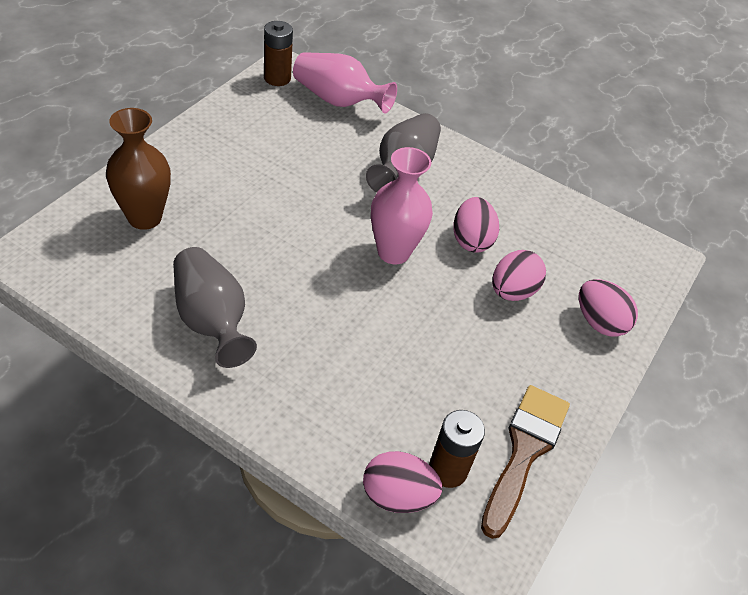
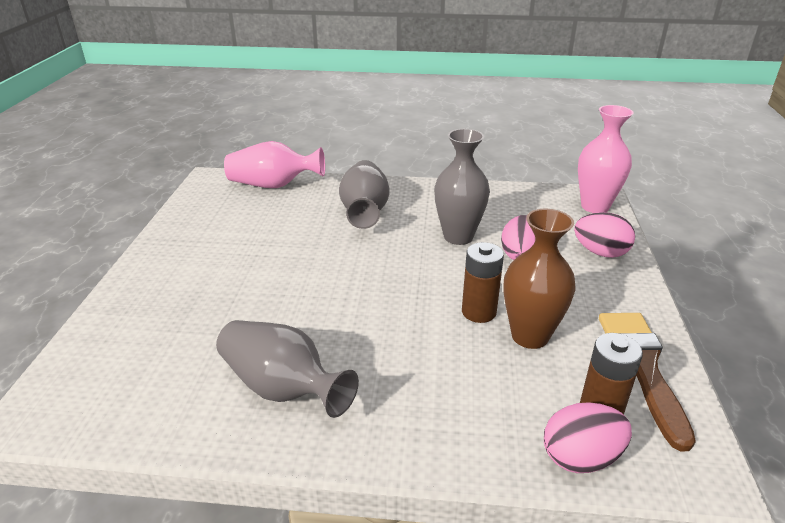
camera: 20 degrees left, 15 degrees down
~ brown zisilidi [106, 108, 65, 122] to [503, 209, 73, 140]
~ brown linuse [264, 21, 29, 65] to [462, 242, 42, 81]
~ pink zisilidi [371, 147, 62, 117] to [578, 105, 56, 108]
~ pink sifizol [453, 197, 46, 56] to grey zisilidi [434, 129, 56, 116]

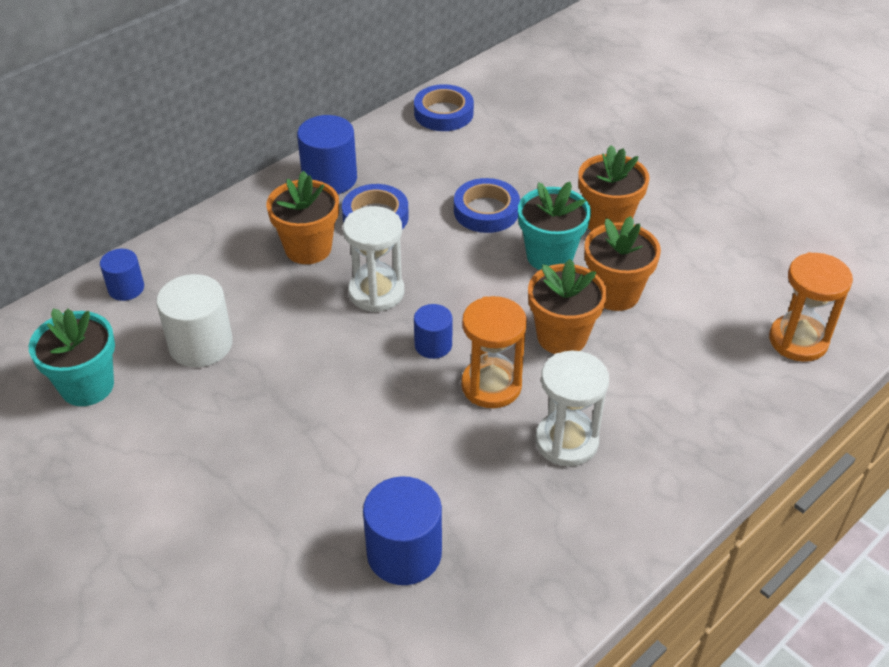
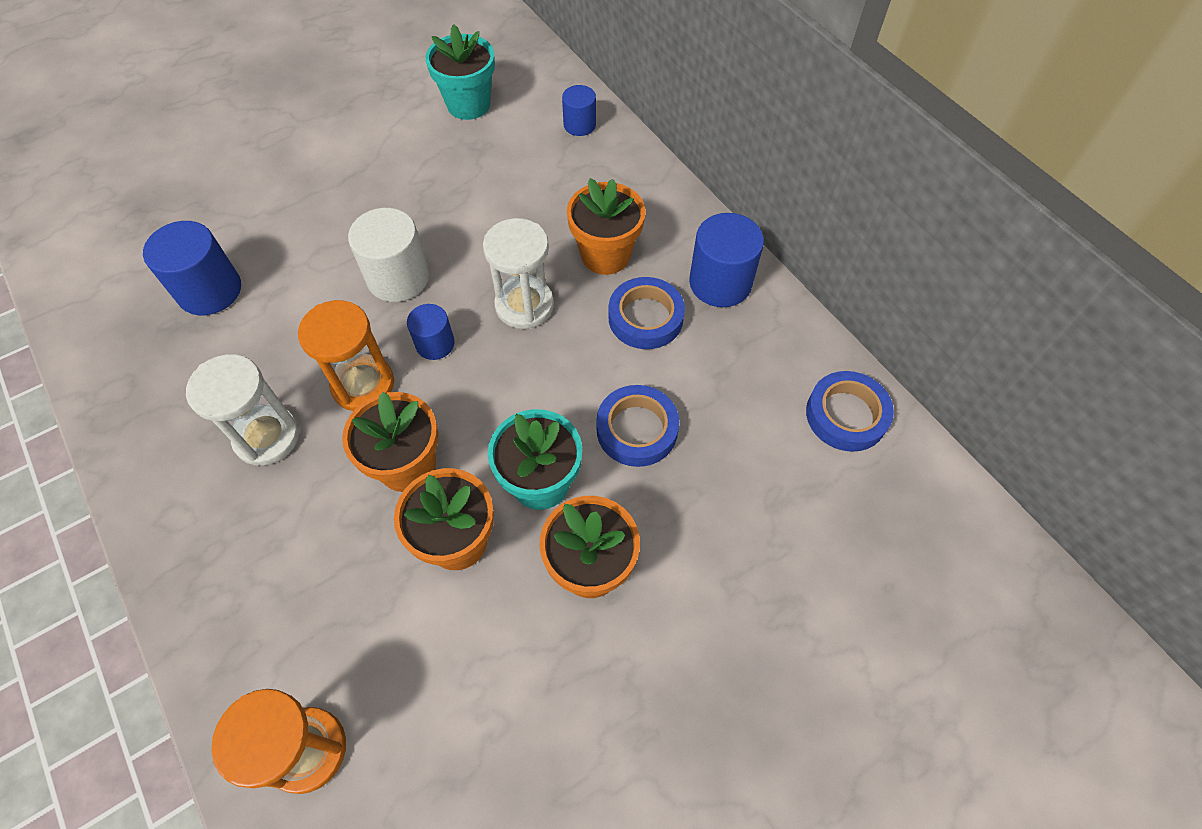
camera: 100 degrees right, 15 degrees up
~ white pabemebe [156, 274, 77, 93] to [348, 208, 81, 94]

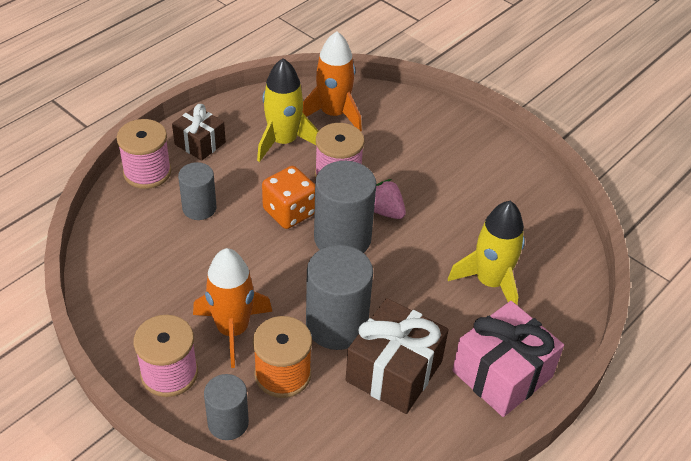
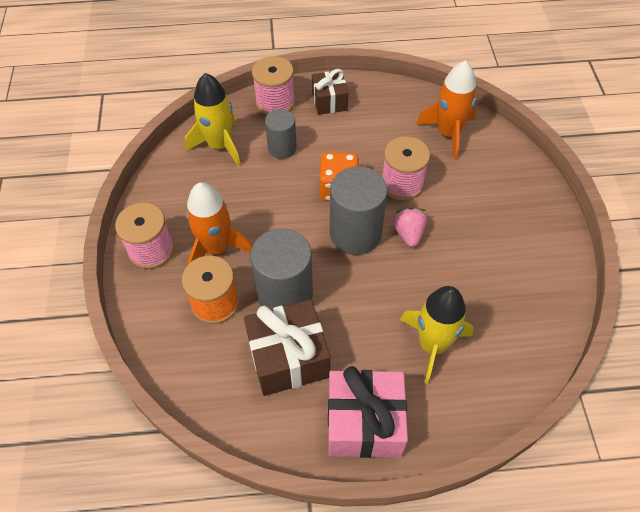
camera: 45 degrees right, 10 degrees up
- grey pabemebe [204, 374, 45, 66]
~ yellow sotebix [257, 58, 62, 104] to [185, 73, 56, 94]

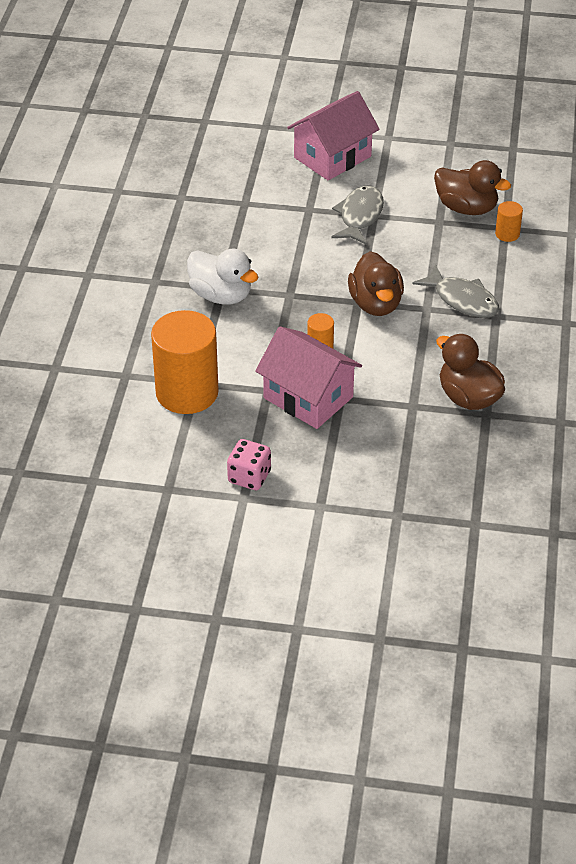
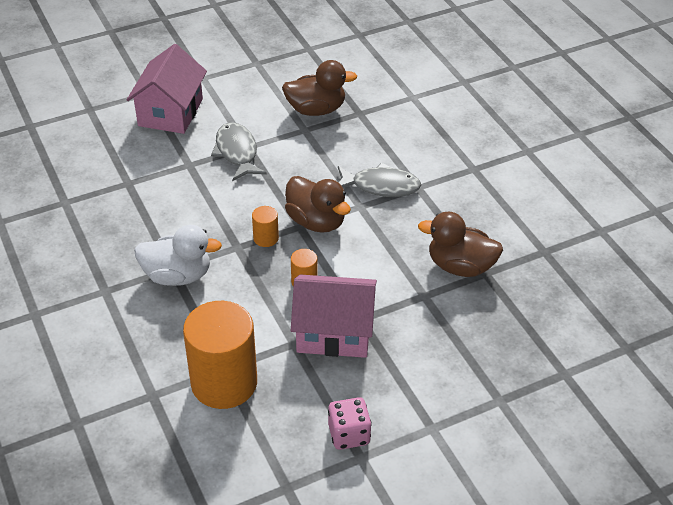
camera: 35 degrees left, 0 degrees up
~ orange pabemebe [495, 201, 28, 41] to [252, 206, 27, 41]

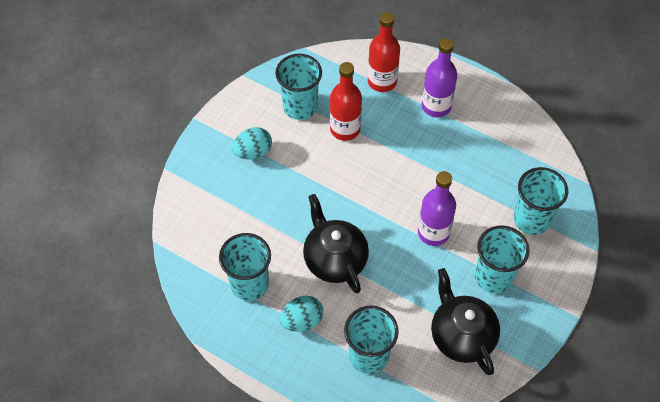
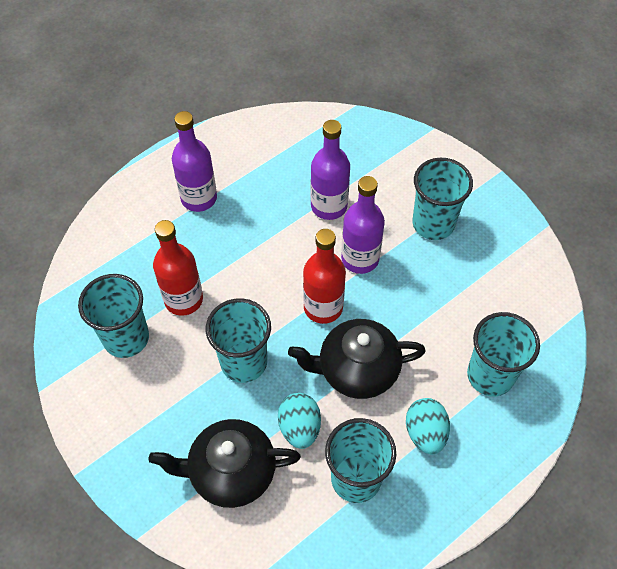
camera: 70 degrees left, 0 degrees up
~ turquoise sifizol [232, 127, 40, 32] to [278, 393, 43, 56]
~ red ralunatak [368, 12, 32, 80] to [303, 229, 43, 95]
~ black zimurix [431, 268, 69, 107] to [149, 419, 152, 89]
~ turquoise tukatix [514, 167, 54, 68] to [206, 298, 65, 85]
+ purple ralunatak [311, 120, 39, 100]

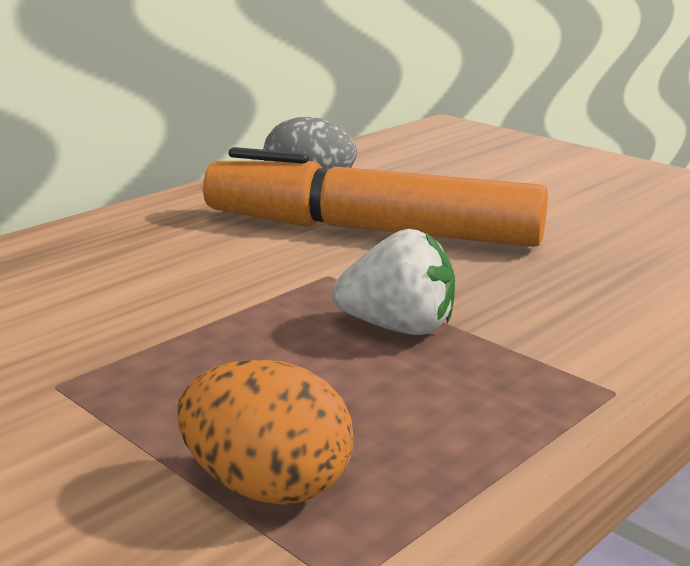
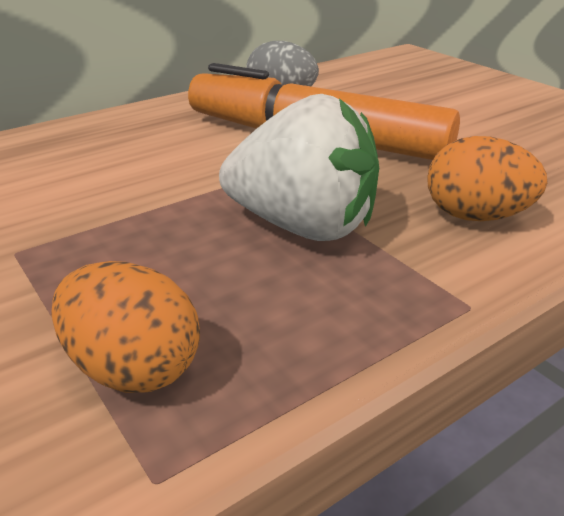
camera: 10 degrees right, 10 degrees up
~ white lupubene [332, 229, 123, 106] = [219, 94, 160, 147] x1.55
+ orange sifizol [428, 136, 119, 85]

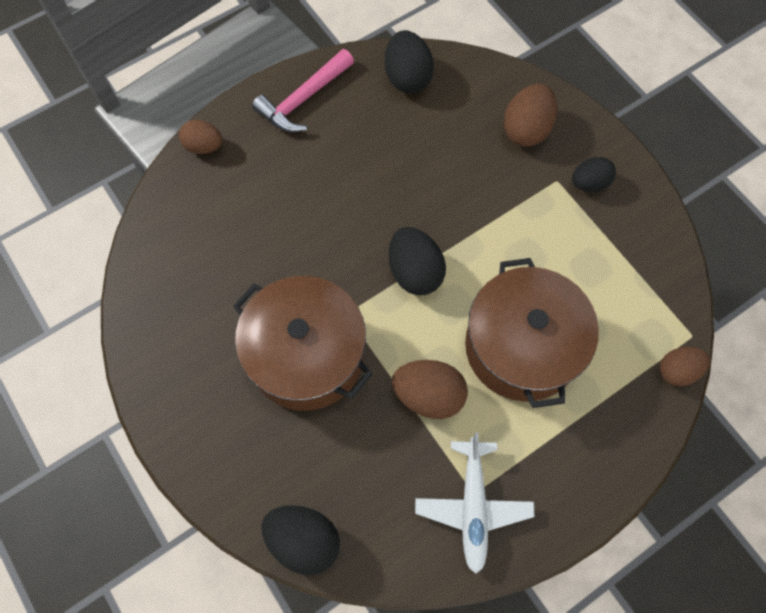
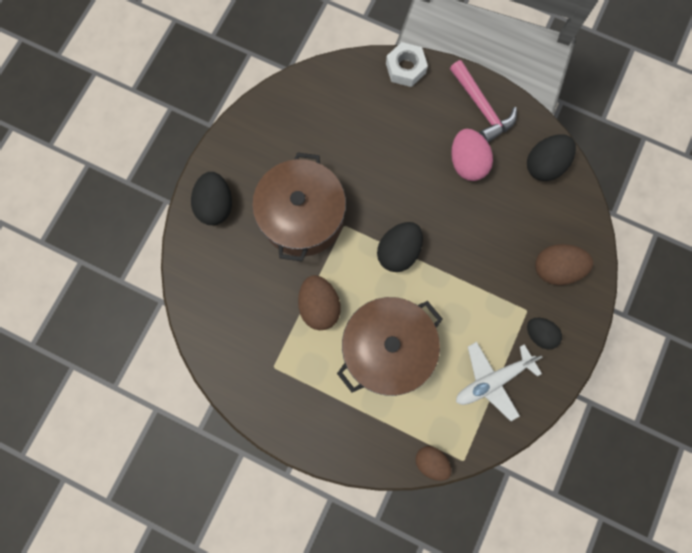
camera: 60 degrees right, 10 degrees up
~ brown sifizol [179, 120, 44, 34] to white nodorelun [386, 42, 42, 45]
~ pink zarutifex [252, 49, 102, 83] = [450, 60, 67, 83] 135 degrees counterclockwise
~ black sifizol [262, 505, 78, 70] to [191, 172, 41, 53]
~ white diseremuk [415, 432, 120, 142] to [456, 342, 87, 79]
+ pink sifizol [451, 129, 42, 52]

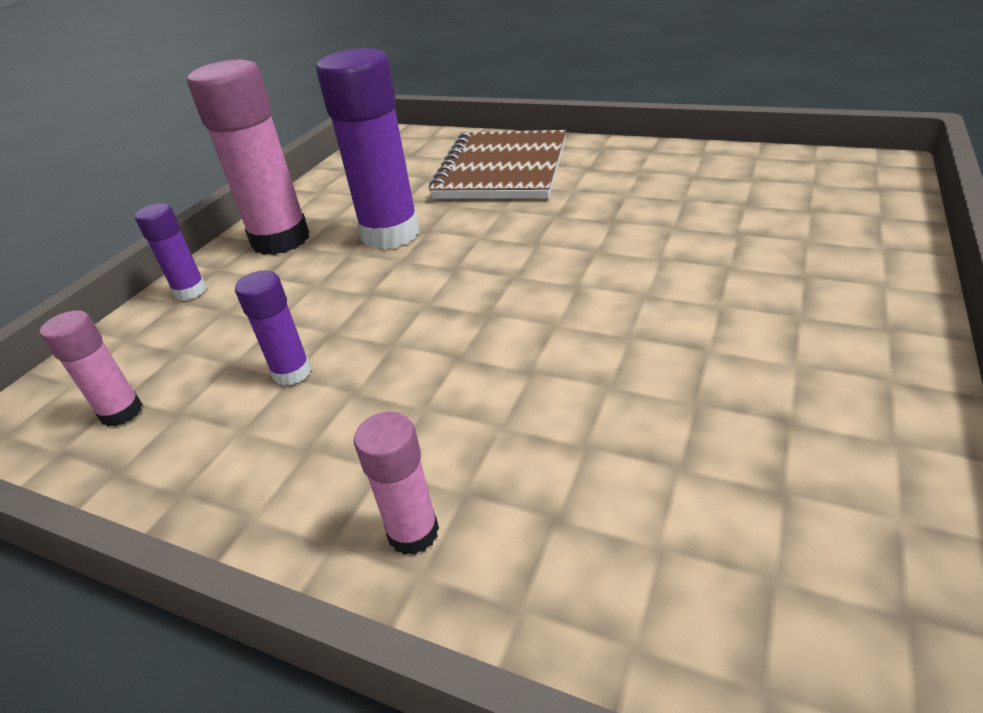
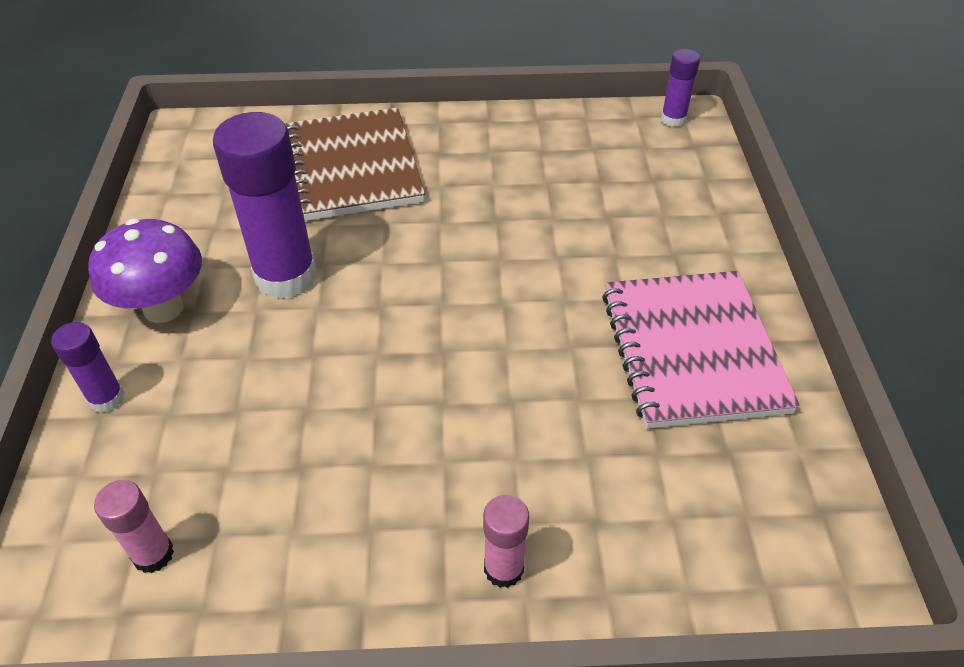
camera: 30 degrees left, 10 degrees up
~ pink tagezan [187, 60, 122, 195] to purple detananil [88, 219, 114, 104]
~ purple tagezan [235, 271, 76, 115] to [661, 49, 39, 78]
+ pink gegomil [602, 271, 198, 158]

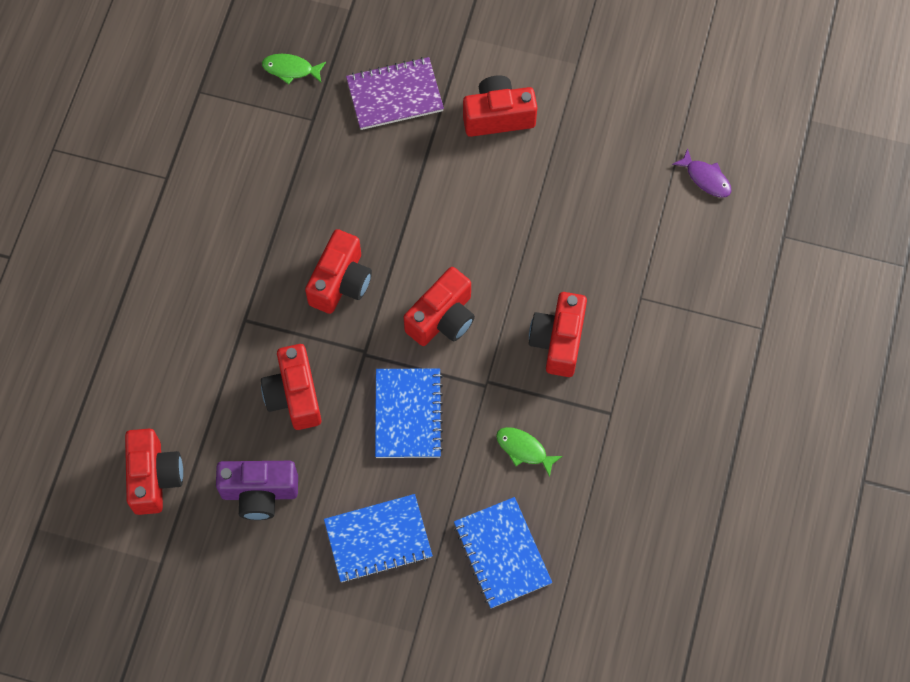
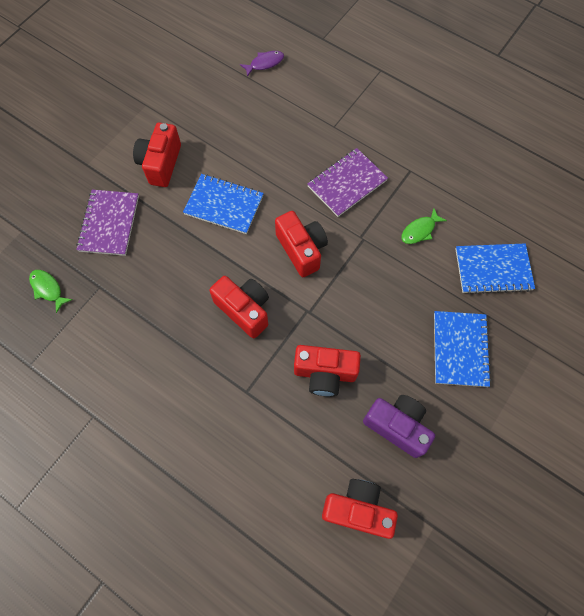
camera: 70 degrees left, 0 degrees up
~ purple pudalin [216, 461, 82, 59] = [363, 395, 72, 63] 75 degrees counterclockwise
~ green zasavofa [262, 54, 64, 30] = [29, 270, 43, 43] 105 degrees clockwise
~ blue gegomil [375, 368, 68, 90] to [183, 174, 81, 60]
~ red pudalin [529, 292, 58, 85] to purple gegomil [307, 148, 81, 69]

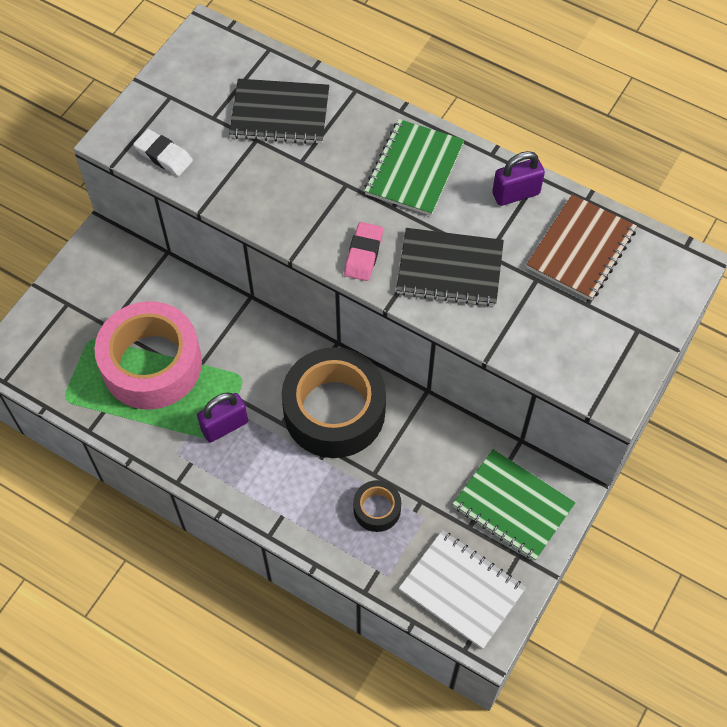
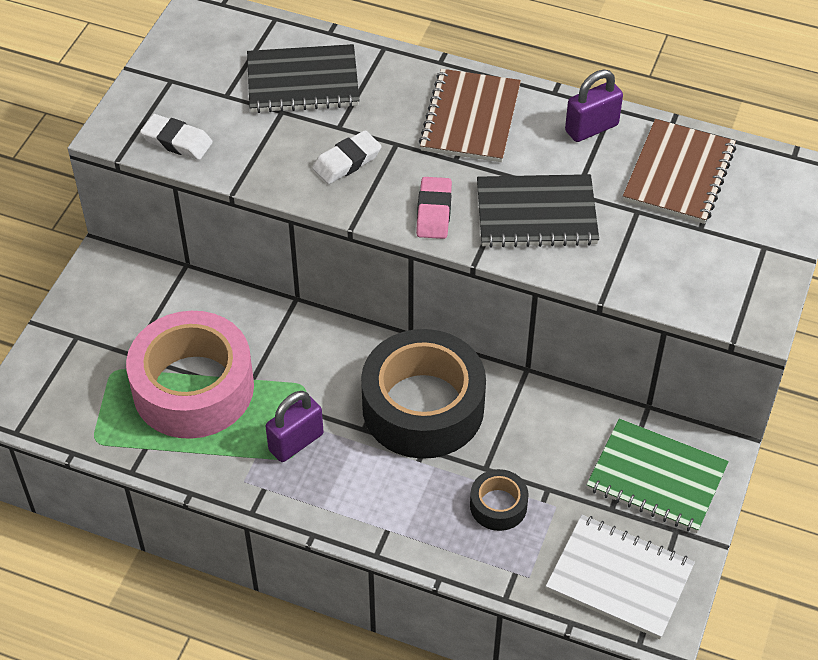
camera: 10 degrees left, 10 degrees down
~ green gegomil [364, 119, 100, 97] to brown gegomil [419, 69, 102, 93]
+ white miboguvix [312, 130, 70, 54]

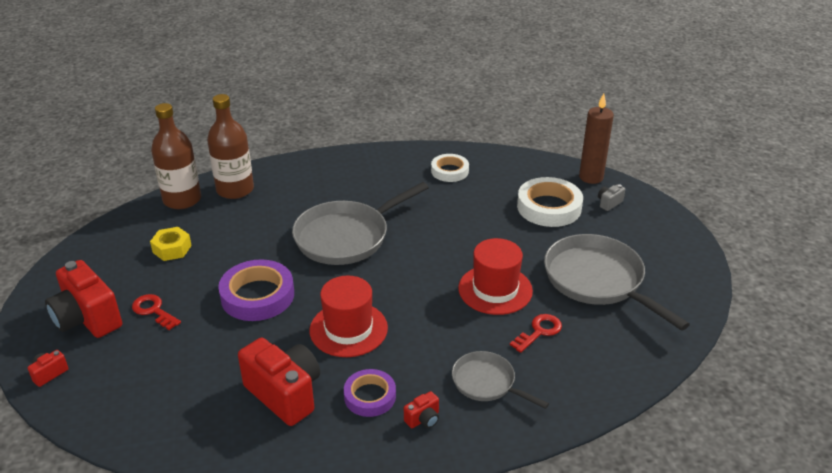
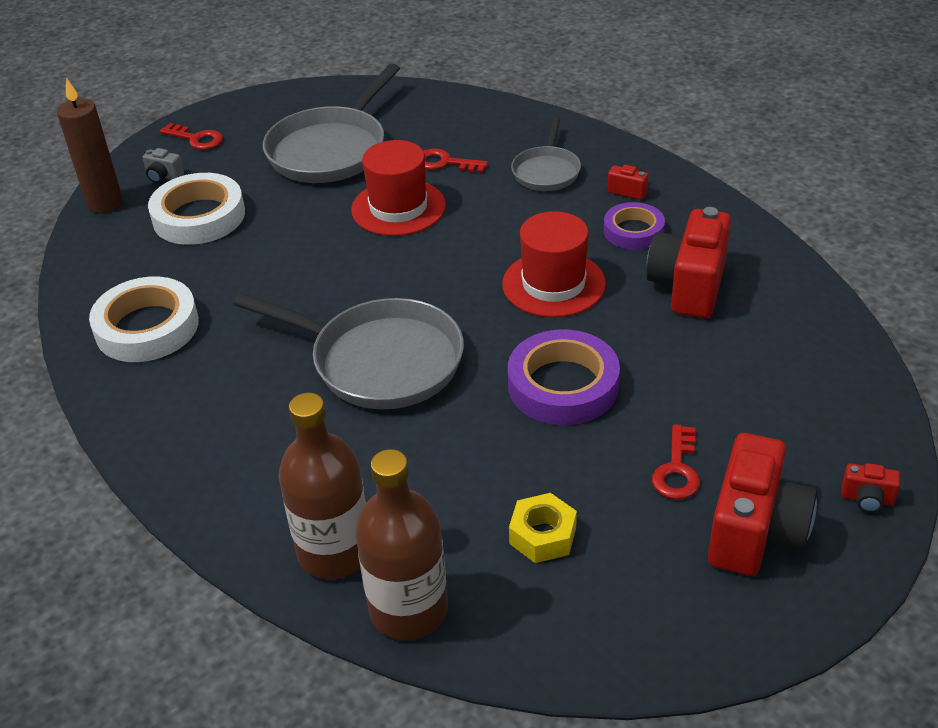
camera: 115 degrees left, 5 degrees up
~ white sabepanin [431, 154, 38, 28] = [89, 276, 110, 86] x1.60
+ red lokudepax [160, 123, 63, 27]

